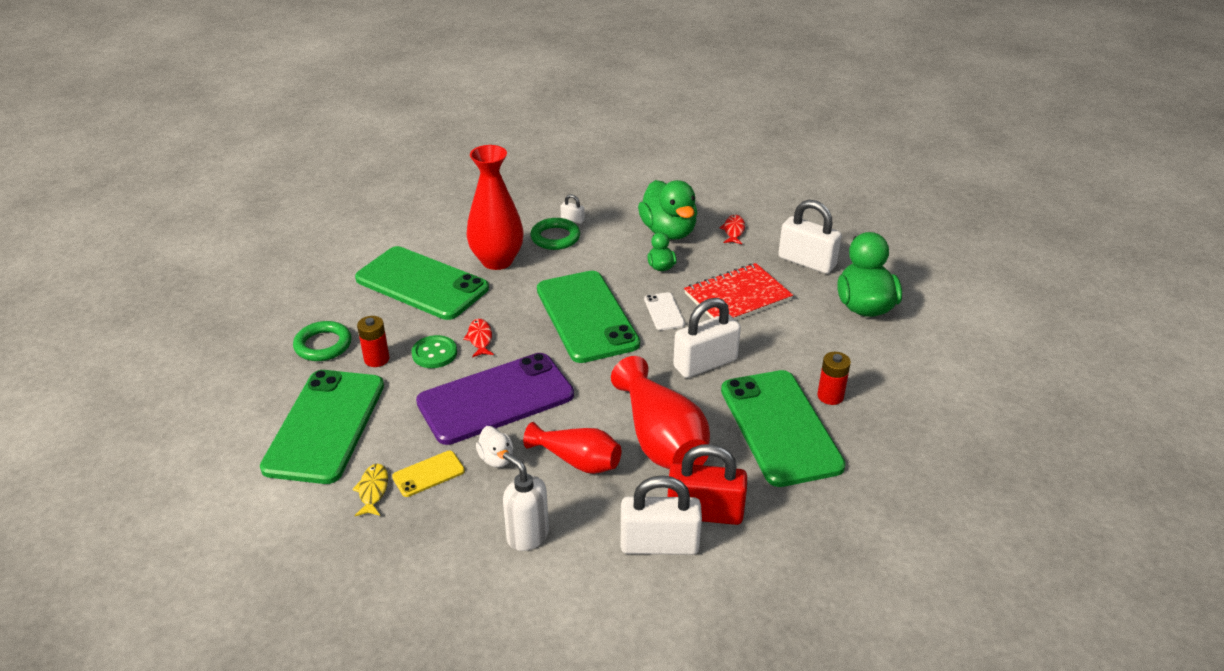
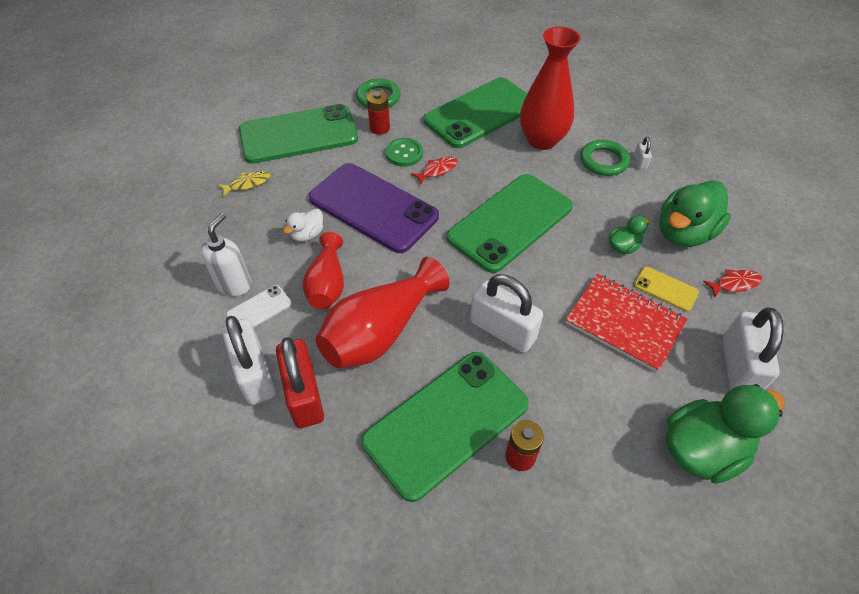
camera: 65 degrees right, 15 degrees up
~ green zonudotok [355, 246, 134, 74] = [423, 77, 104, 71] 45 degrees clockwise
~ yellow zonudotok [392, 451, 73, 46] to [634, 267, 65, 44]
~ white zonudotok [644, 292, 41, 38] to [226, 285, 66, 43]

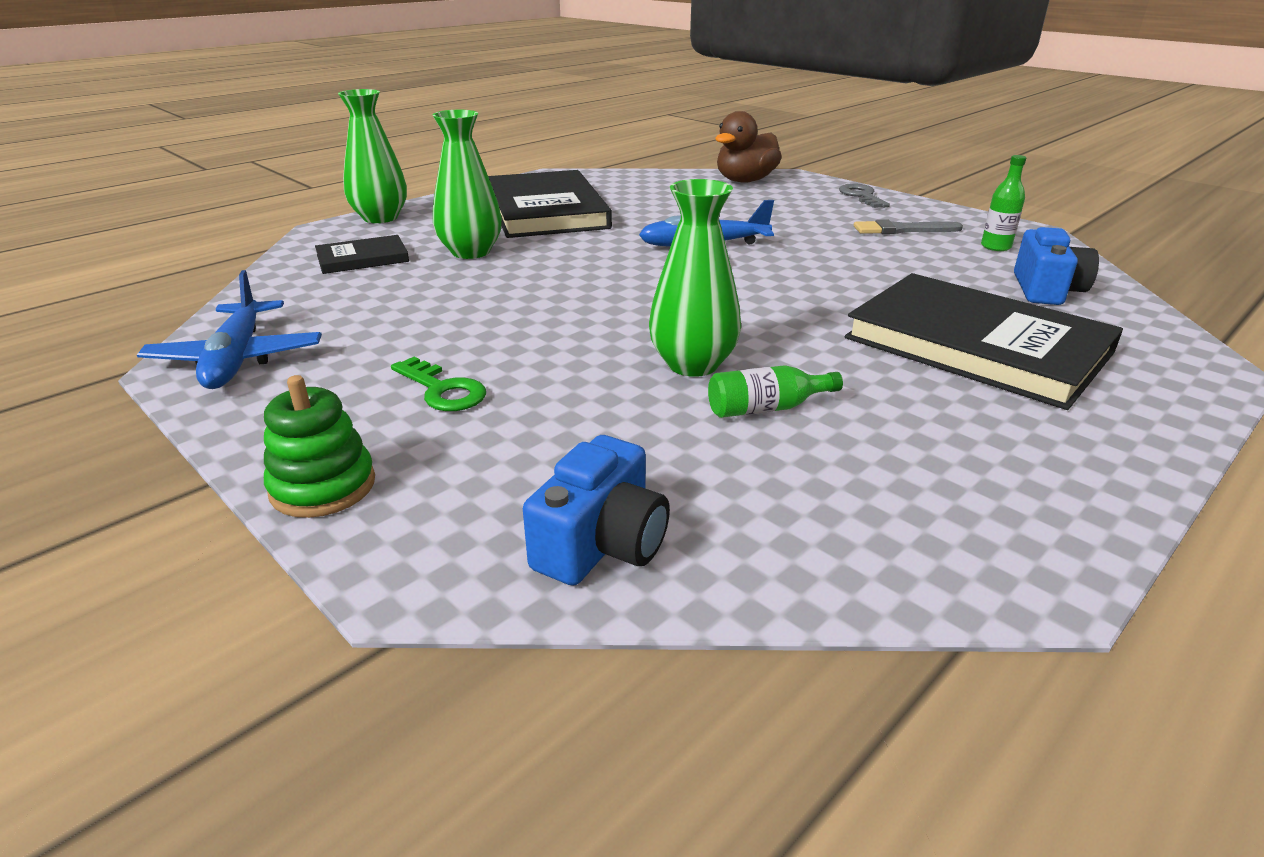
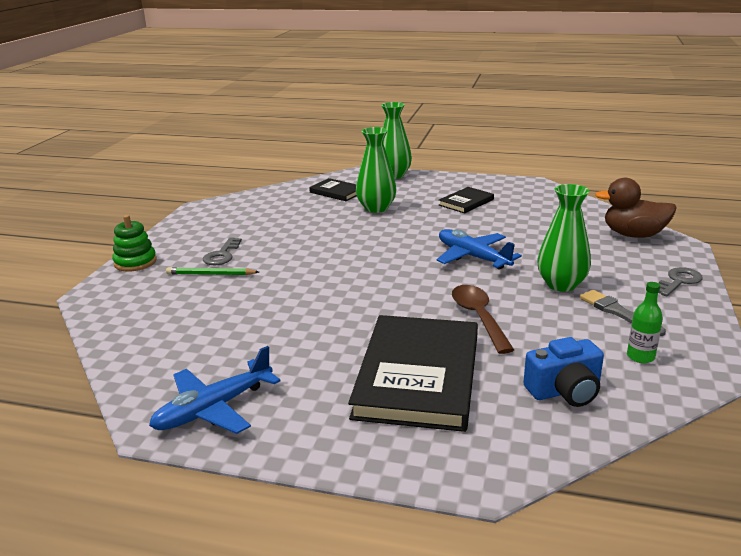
camera: 60 degrees right, 5 degrees down
~ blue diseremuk [137, 270, 185, 119] to [149, 346, 131, 88]
~ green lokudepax [391, 357, 95, 54] to grey lokudepax [203, 237, 39, 28]
~ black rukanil [488, 170, 124, 68] = [439, 187, 55, 26] x0.48
- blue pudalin [523, 435, 147, 151]
~ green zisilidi [649, 179, 92, 198] to [537, 184, 54, 108]
- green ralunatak [708, 365, 135, 53]
+ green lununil [166, 267, 93, 8]
+ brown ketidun [452, 285, 62, 69]

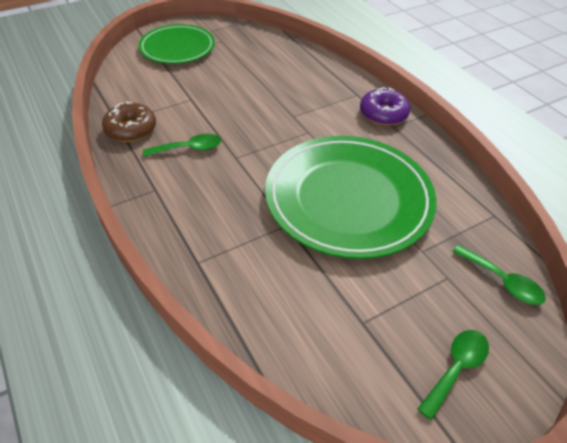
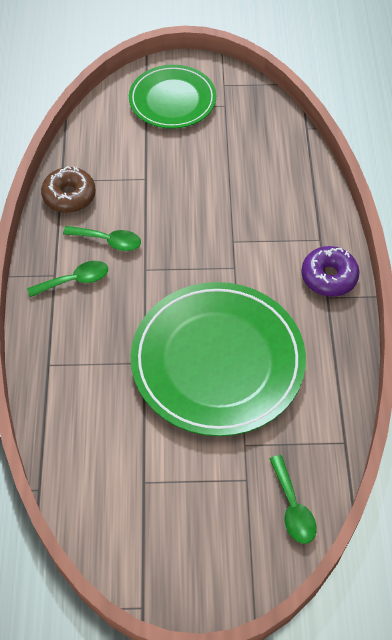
camera: 30 degrees right, 10 degrees up
~ green ketidun [418, 330, 71, 90] to [27, 261, 81, 36]

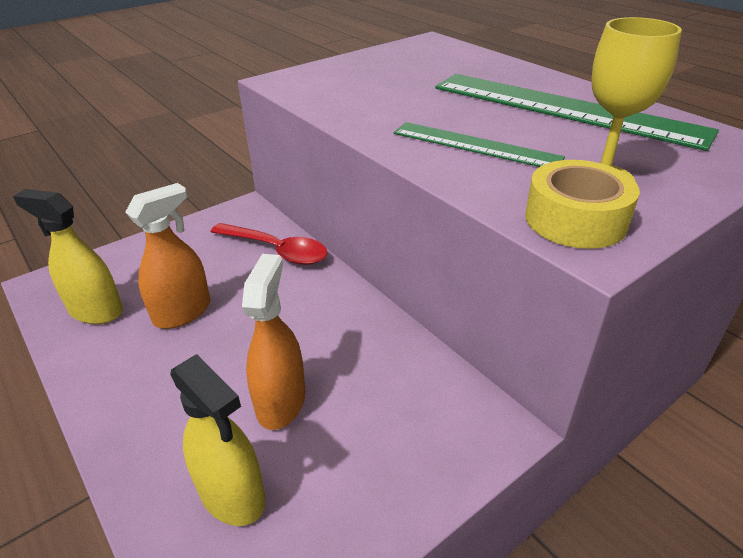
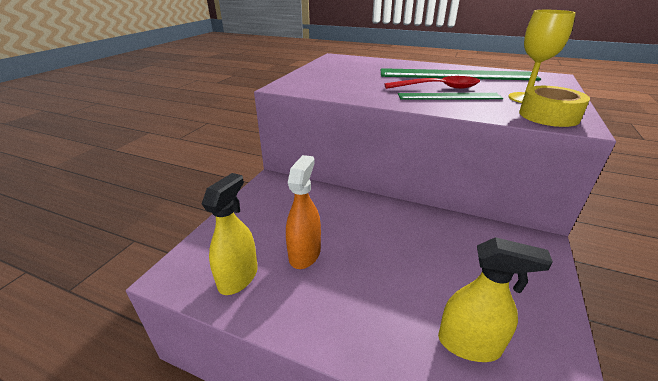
camera: 30 degrees left, 5 degrees down
~ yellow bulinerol [13, 189, 110, 135] = [202, 173, 56, 122] 120 degrees clockwise
~ red ketidun [211, 223, 117, 42] to [384, 76, 96, 13]
- orange bulinerol [242, 254, 63, 176]

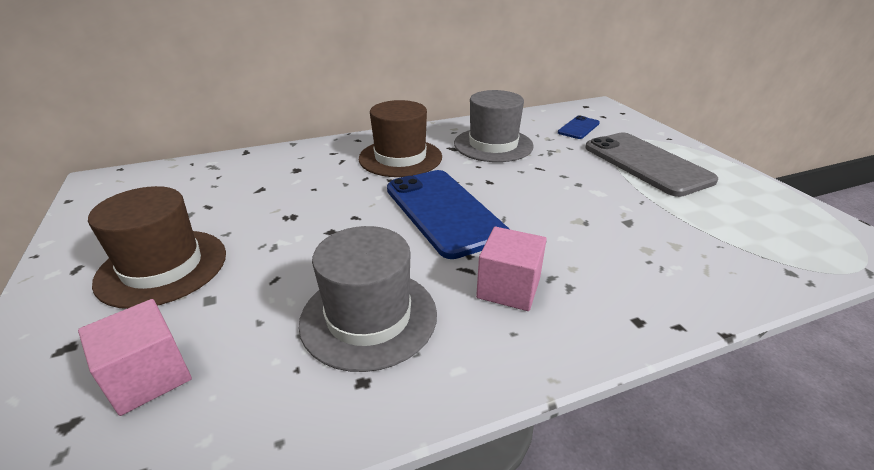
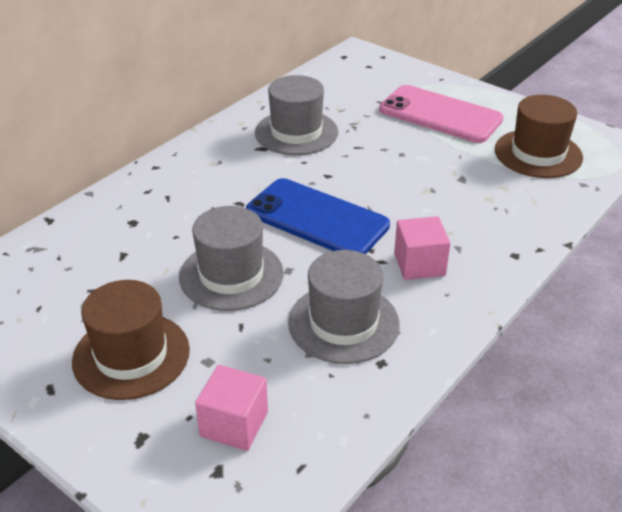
camera: 30 degrees left, 5 degrees up
~ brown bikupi [359, 100, 83, 77] to [495, 95, 88, 83]
- blue zonudotok [558, 116, 42, 23]
~ grey zonudotok [585, 133, 133, 64] to pink zonudotok [379, 85, 125, 58]
+ grey bikupi [179, 206, 105, 105]

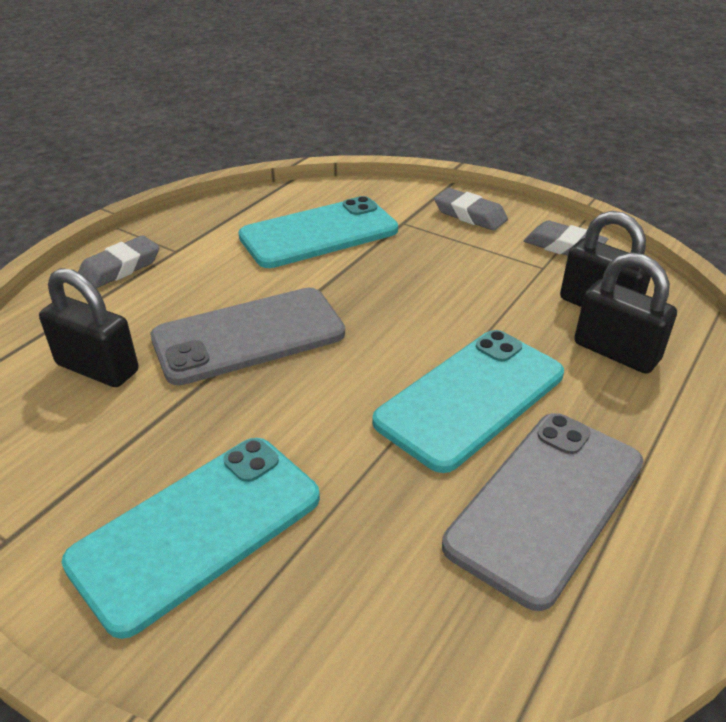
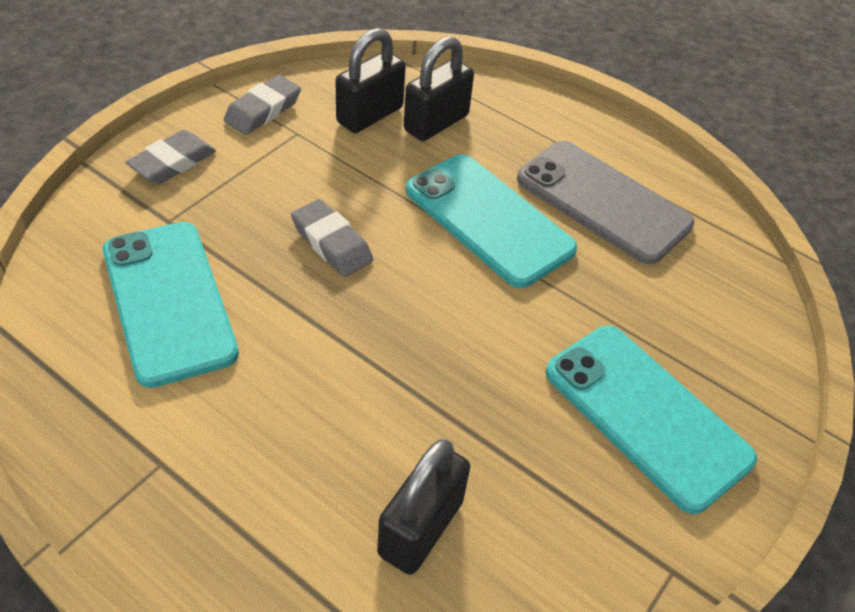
camera: 90 degrees left, 10 degrees up
~ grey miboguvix [78, 235, 82, 53] to [291, 199, 82, 78]
- grey zonudotok [151, 288, 194, 97]

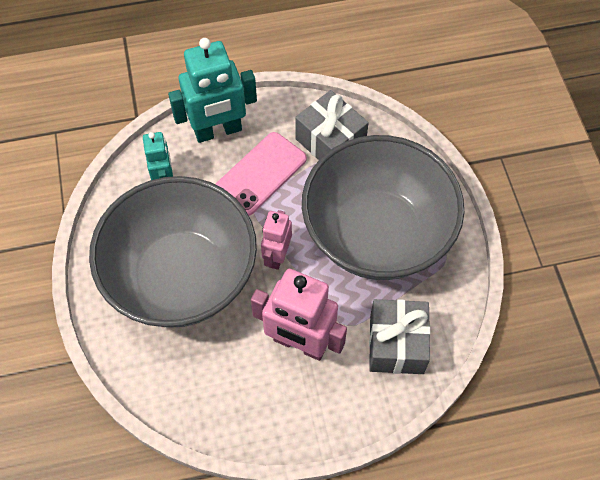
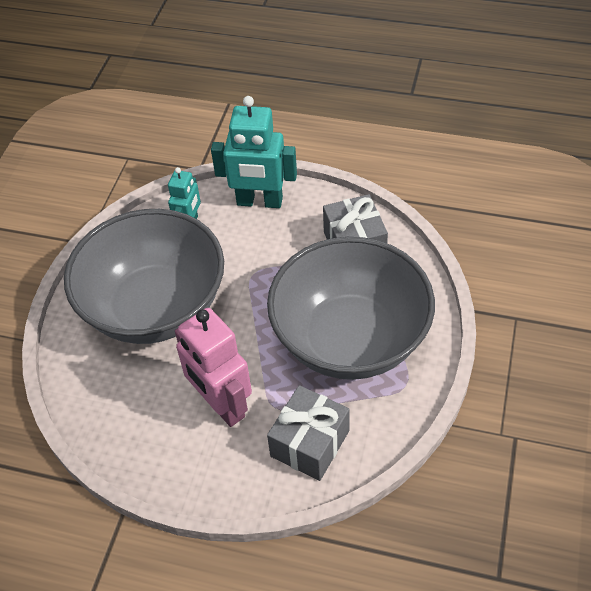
camera: 30 degrees right, 10 degrees down
- pink zonudotok [215, 132, 92, 84]
- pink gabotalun [261, 210, 31, 60]

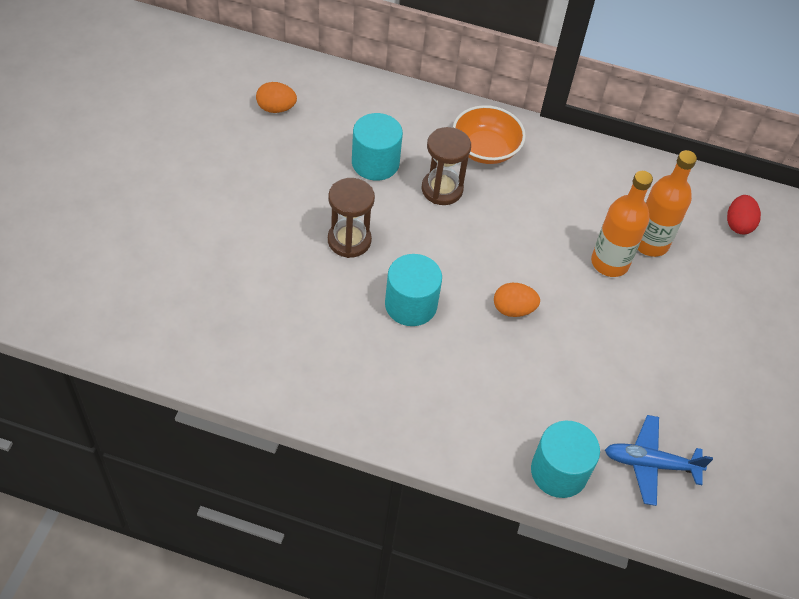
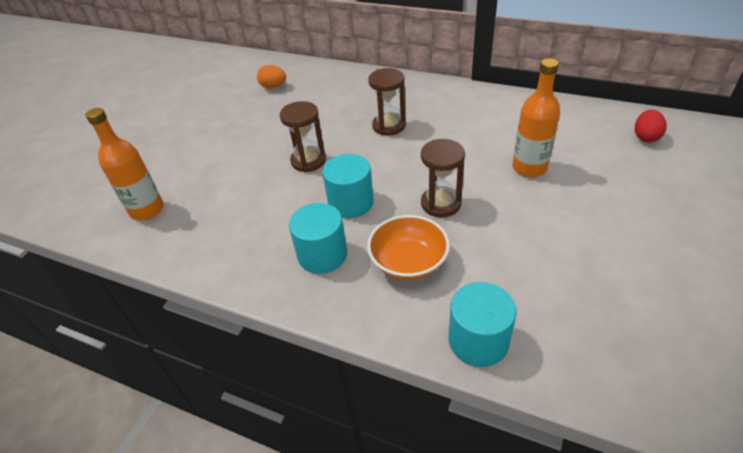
camera: 15 degrees right, 10 degrees down
~ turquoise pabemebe [352, 113, 51, 68] to [289, 203, 58, 71]
~ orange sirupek [453, 105, 73, 59] to [367, 215, 83, 65]
~ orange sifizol [494, 283, 46, 34] to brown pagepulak [421, 139, 44, 78]
- blue diseremuk [605, 415, 108, 91]
~ orange ralunatak [638, 150, 59, 107] to [86, 108, 78, 112]

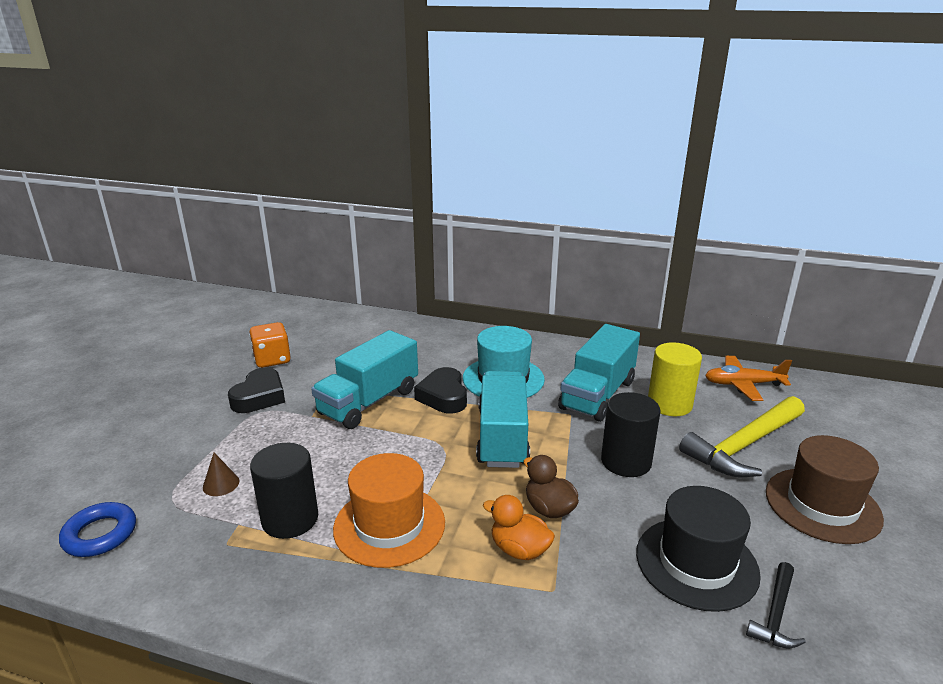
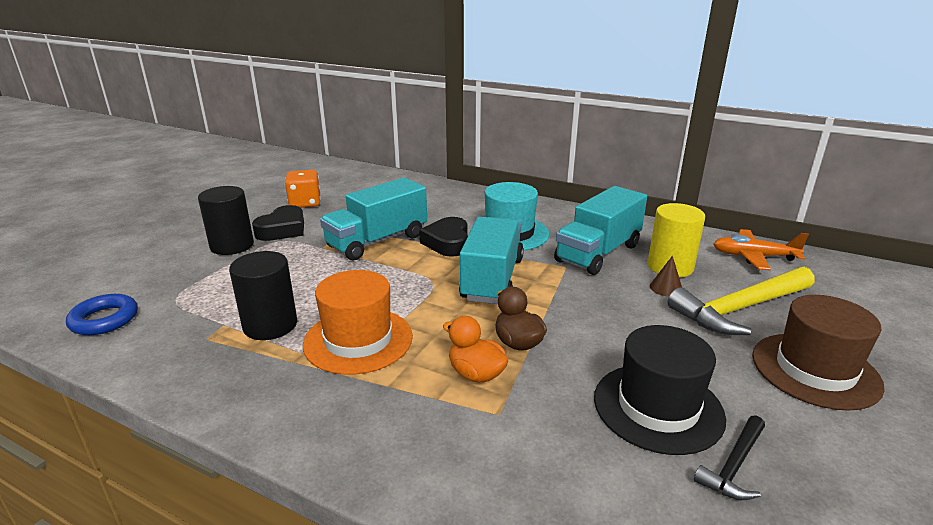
camera: 10 degrees right, 0 degrees up
~ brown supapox [203, 453, 37, 43] to [650, 256, 32, 41]
~ black pabemebe [601, 392, 60, 85] to [198, 186, 56, 69]

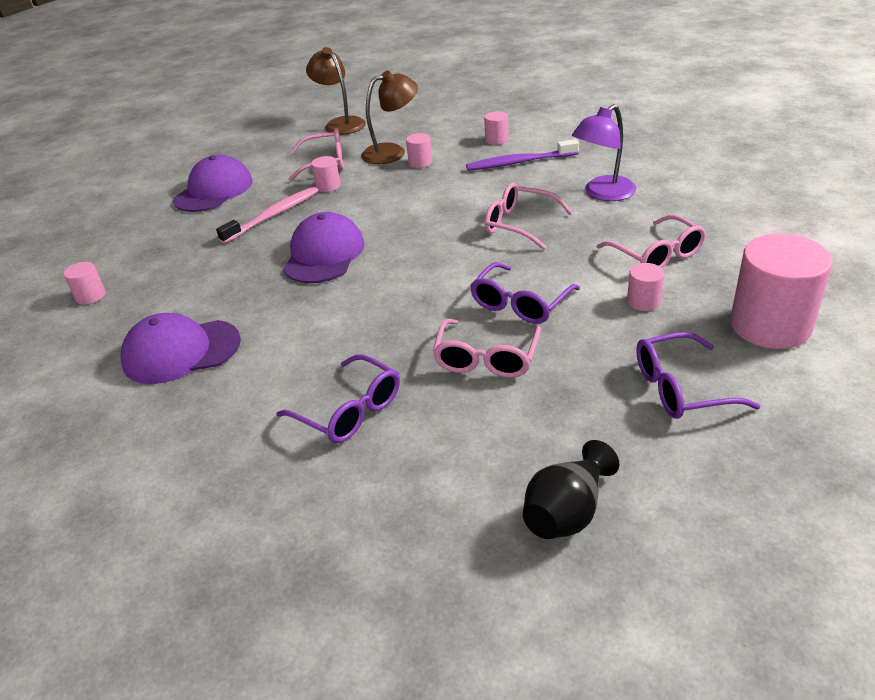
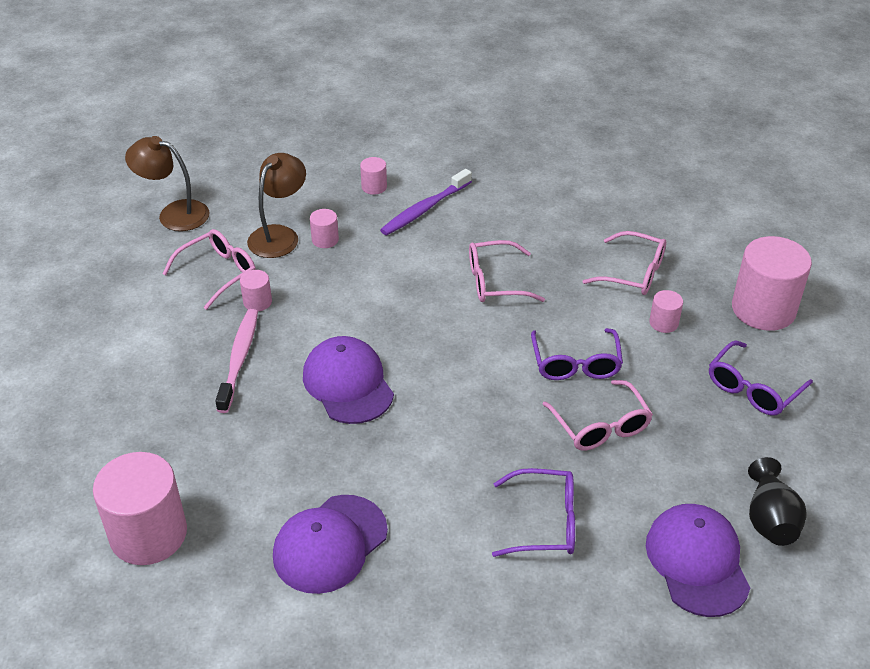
camera: 40 degrees left, 5 degrees up
~ pink pabemebe [64, 262, 42, 43] = [93, 452, 94, 113] x2.21
~ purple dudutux [173, 155, 80, 57] to [646, 504, 104, 113]
- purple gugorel [572, 104, 64, 97]

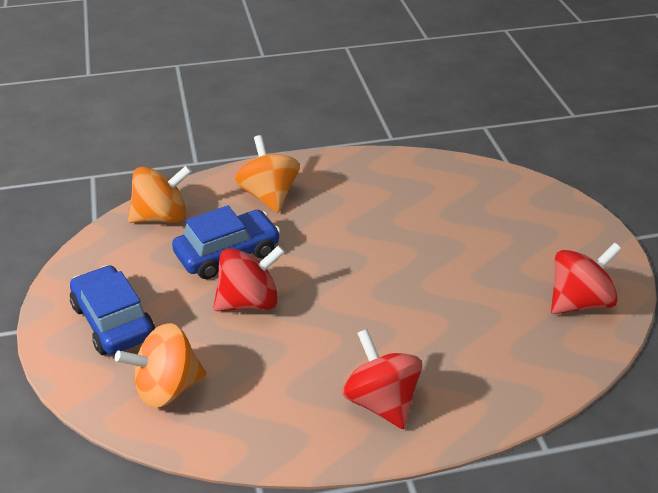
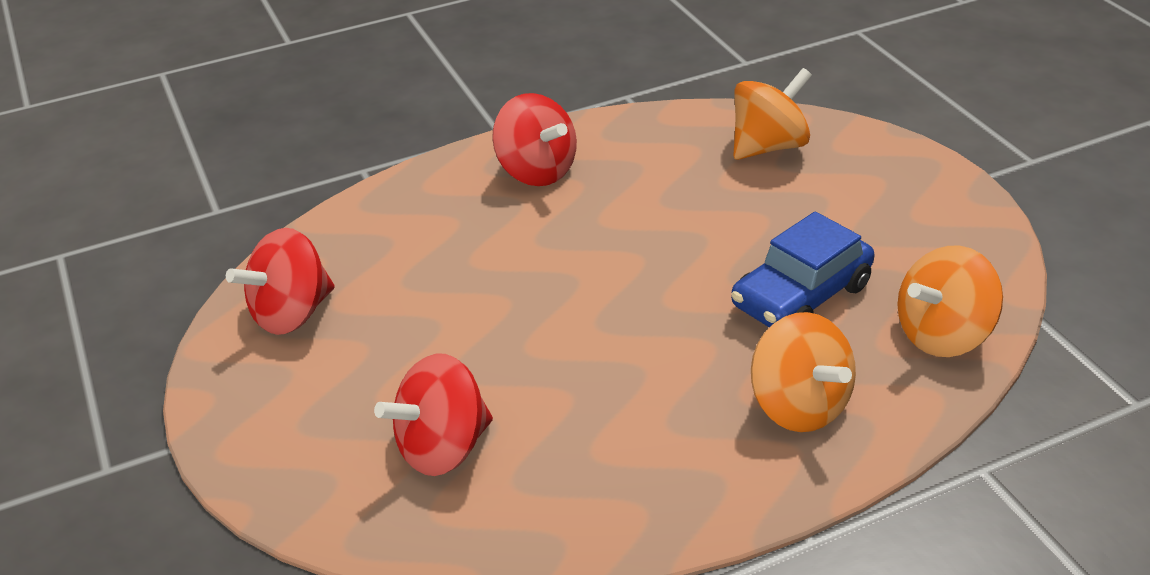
camera: 170 degrees right, 0 degrees up
- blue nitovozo [70, 265, 85, 90]
~ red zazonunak [213, 245, 72, 66] to [374, 354, 119, 122]

